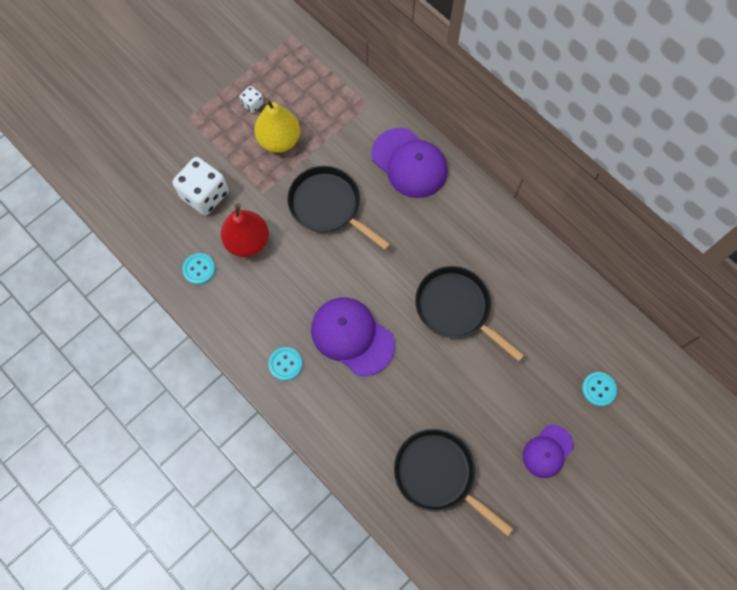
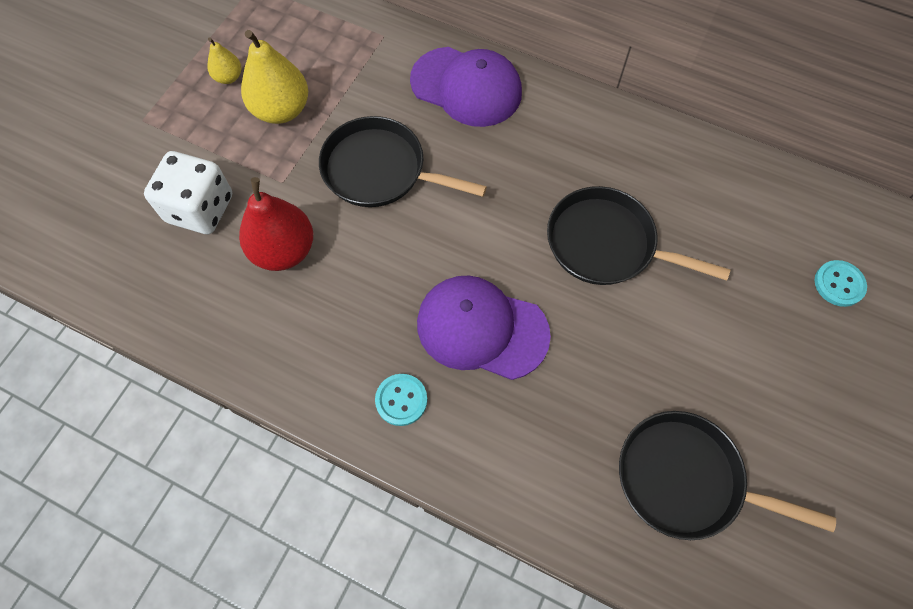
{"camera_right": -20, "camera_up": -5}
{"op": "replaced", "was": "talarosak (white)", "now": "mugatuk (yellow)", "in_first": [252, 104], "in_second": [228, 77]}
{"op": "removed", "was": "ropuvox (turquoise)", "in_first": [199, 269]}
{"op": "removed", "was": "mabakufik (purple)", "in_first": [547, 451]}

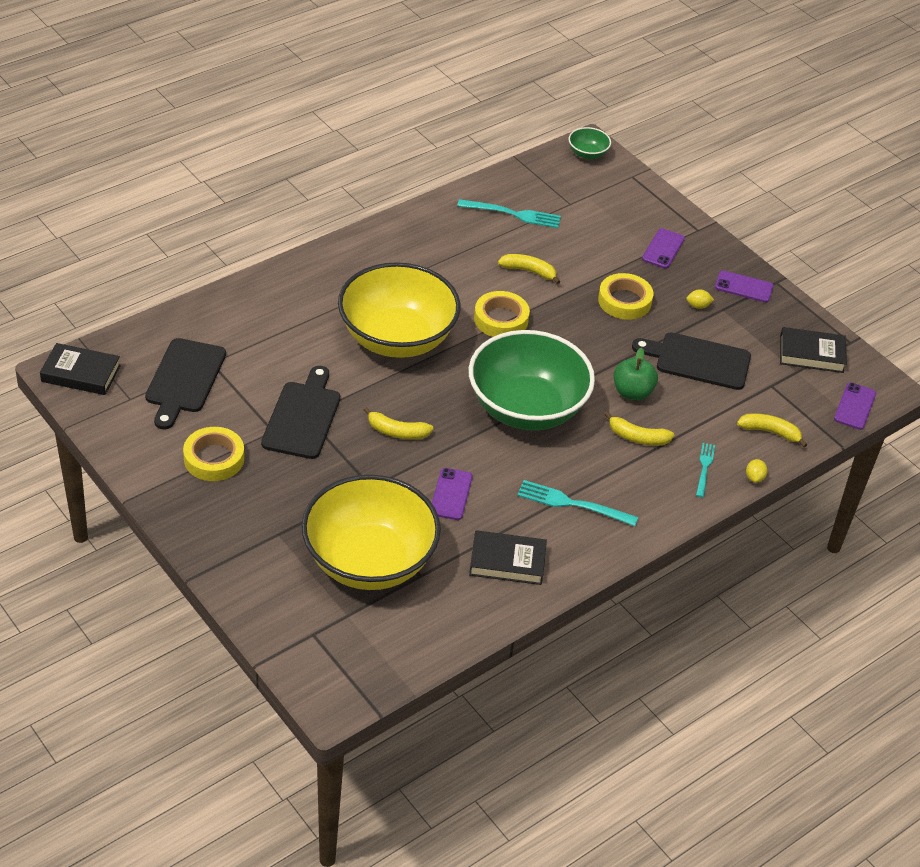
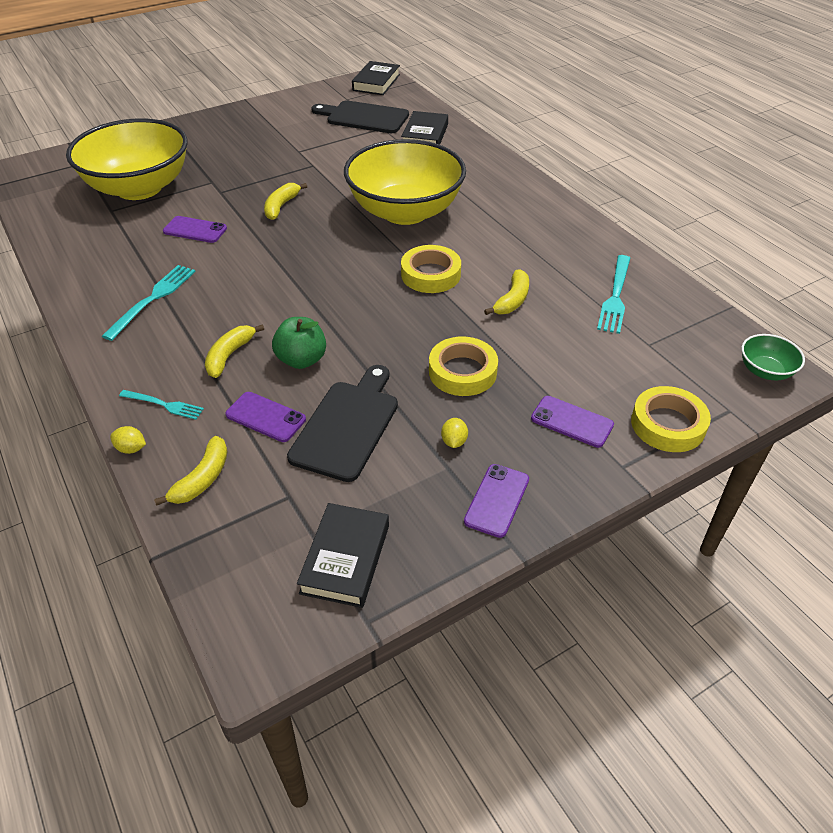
{"camera_right": 100, "camera_up": 0}
{"op": "removed", "was": "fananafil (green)", "in_first": [526, 408]}
{"op": "removed", "was": "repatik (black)", "in_first": [303, 417]}
{"op": "moved", "was": "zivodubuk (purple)", "in_first": [854, 406], "in_second": [265, 417]}
{"op": "moved", "was": "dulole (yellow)", "in_first": [214, 458], "in_second": [668, 424]}
{"op": "moved", "was": "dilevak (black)", "in_first": [507, 562], "in_second": [425, 135]}

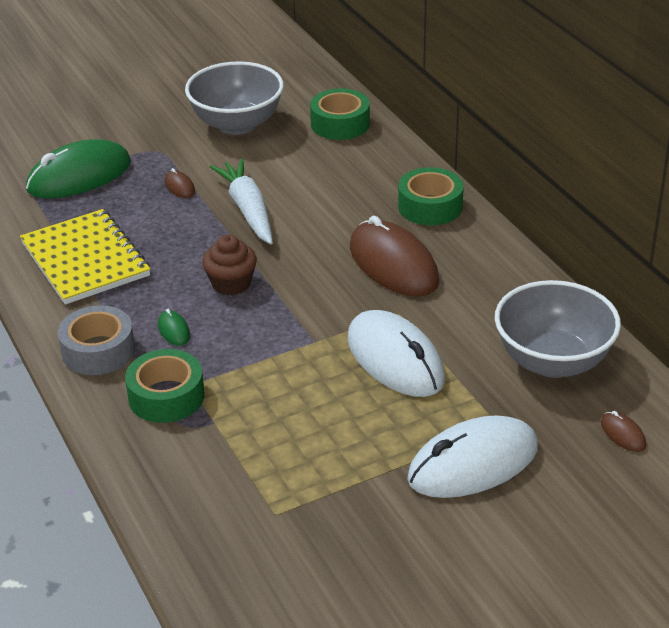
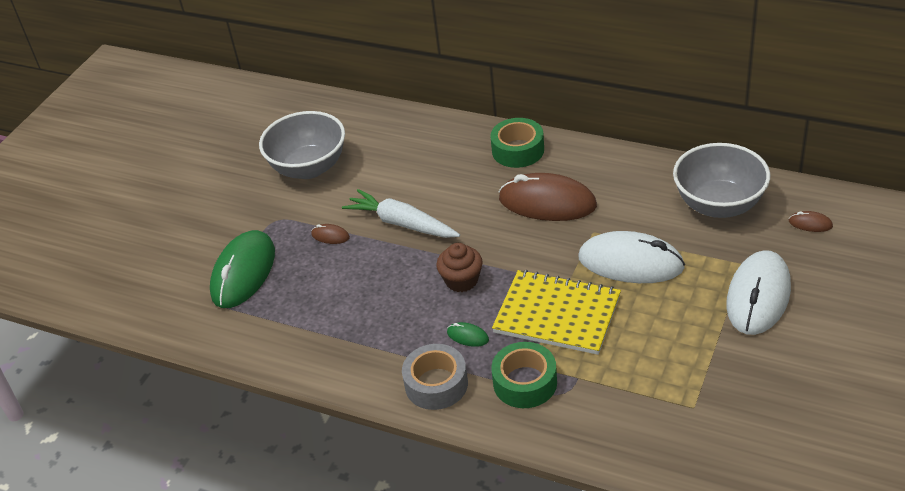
{"camera_right": -35, "camera_up": 5}
{"op": "removed", "was": "dulole (green)", "in_first": [340, 124]}
{"op": "moved", "was": "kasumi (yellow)", "in_first": [85, 260], "in_second": [557, 314]}

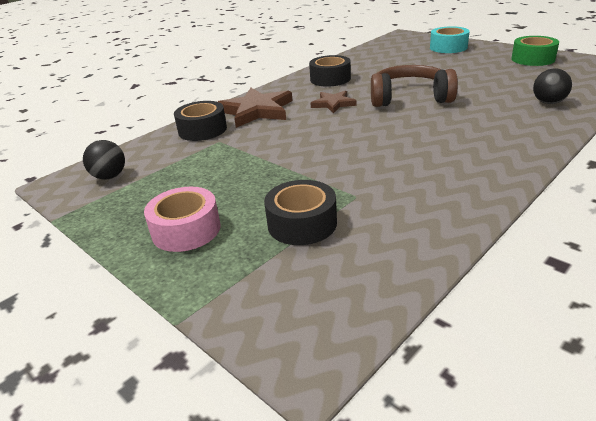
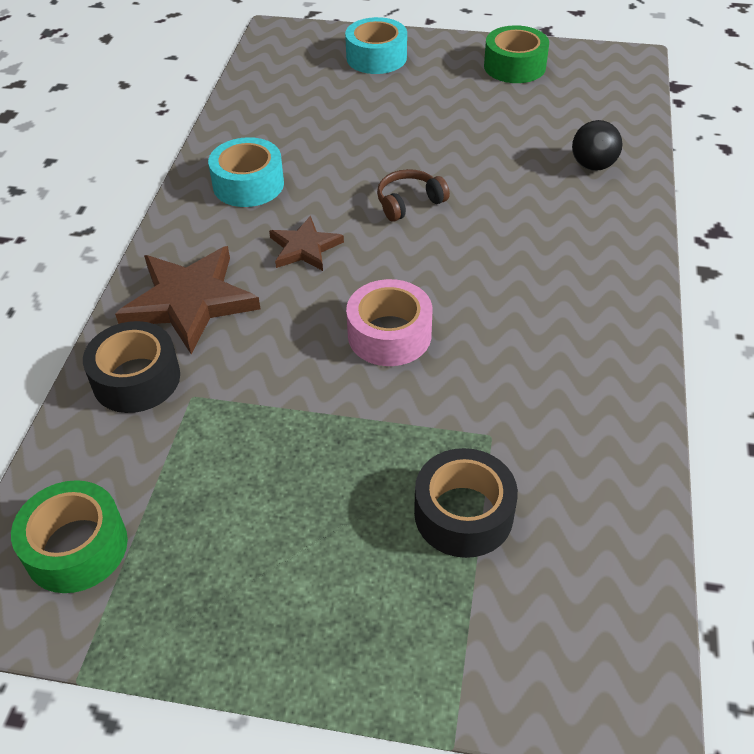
{"camera_right": -35, "camera_up": 15}
{"op": "recoloured", "was": "dulole (black)", "now": "dulole (turquoise)", "in_first": [330, 79], "in_second": [248, 184]}
{"op": "resized", "was": "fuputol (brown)", "in_first": [409, 98], "in_second": [409, 203], "ratio": 0.52}
{"op": "replaced", "was": "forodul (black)", "now": "dulole (green)", "in_first": [110, 176], "in_second": [76, 547]}
{"op": "moved", "was": "dulole (pink)", "in_first": [186, 230], "in_second": [389, 335]}

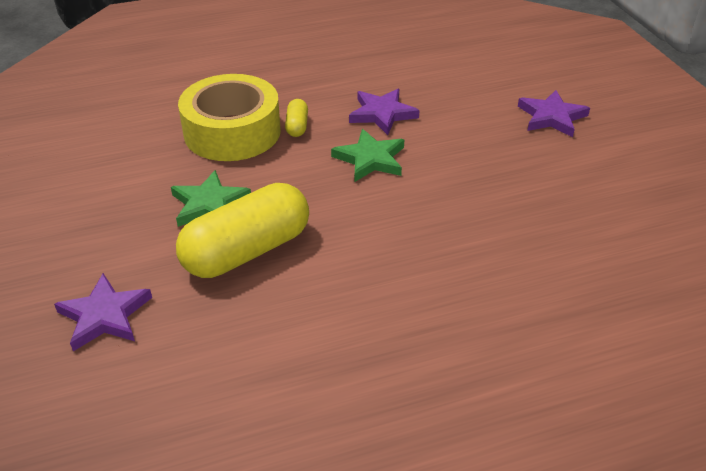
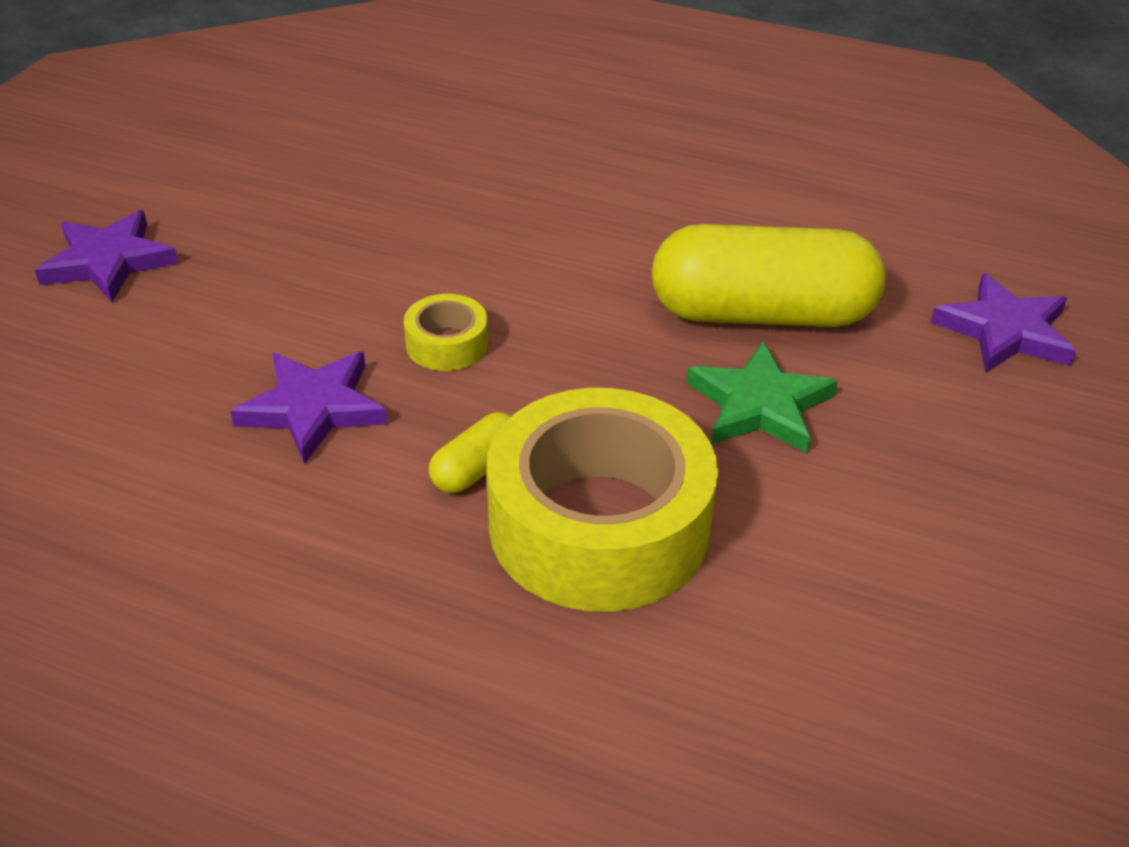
{"camera_right": -140, "camera_up": 0}
{"op": "replaced", "was": "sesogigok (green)", "now": "dulole (yellow)", "in_first": [370, 159], "in_second": [447, 344]}

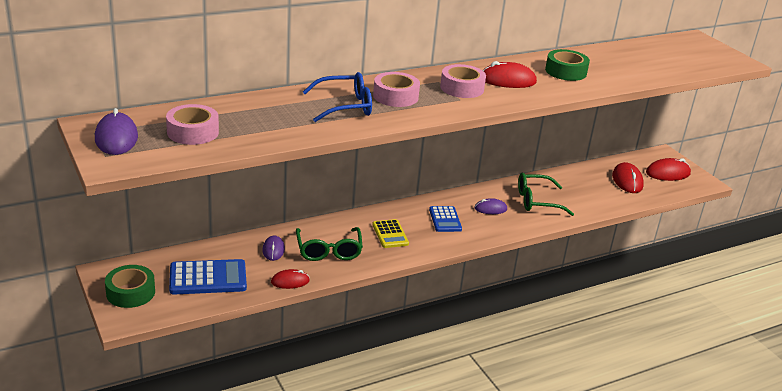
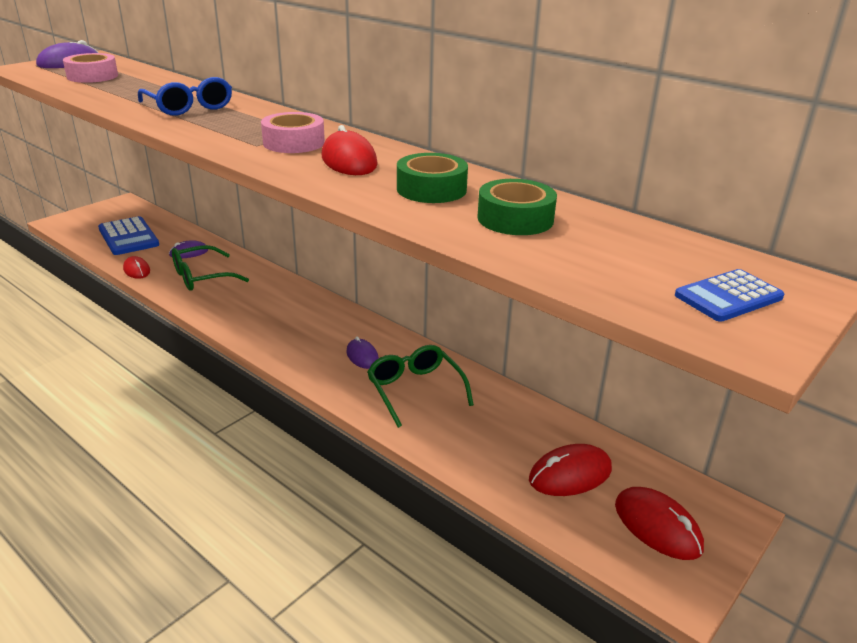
{"camera_right": 70, "camera_up": 0}
{"op": "removed", "was": "dulole (pink)", "in_first": [395, 96]}
{"op": "moved", "was": "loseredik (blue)", "in_first": [445, 219], "in_second": [728, 297]}
{"op": "removed", "was": "loseredik (yellow)", "in_first": [390, 234]}
{"op": "moved", "was": "dulole (green)", "in_first": [130, 292], "in_second": [515, 219]}

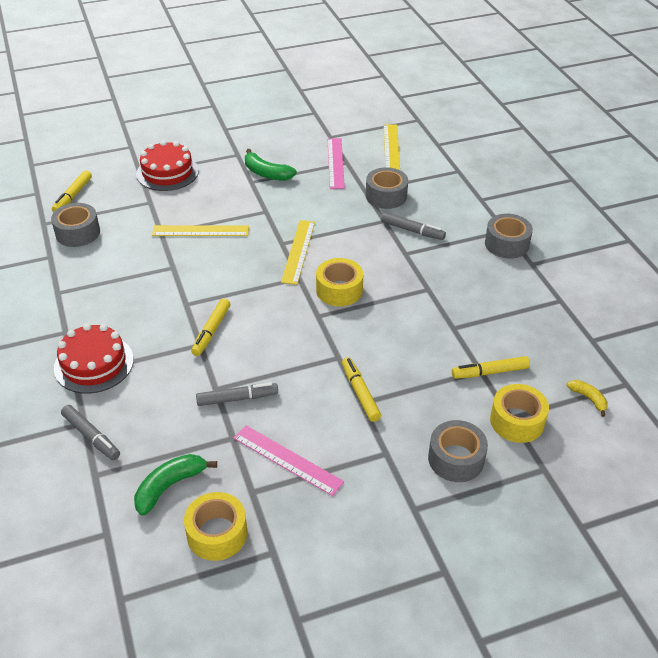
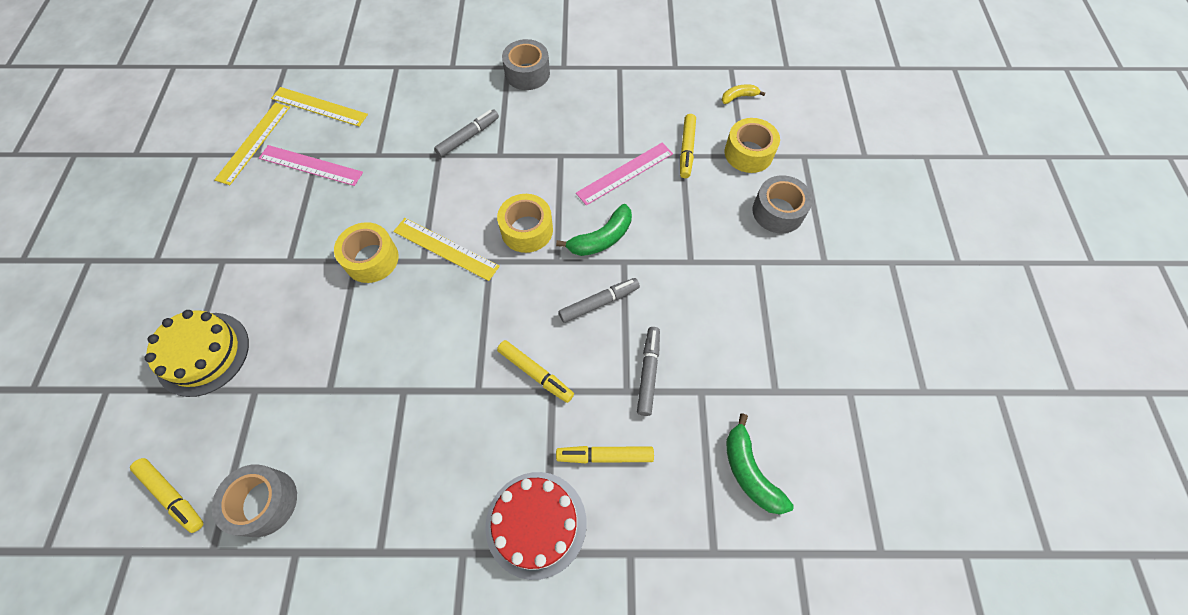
{"camera_right": -70, "camera_up": 20}
{"op": "recoloured", "was": "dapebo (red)", "now": "dapebo (yellow)", "in_first": [167, 172], "in_second": [203, 353]}
{"op": "moved", "was": "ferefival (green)", "in_first": [266, 173], "in_second": [601, 238]}
{"op": "removed", "was": "dulole (grey)", "in_first": [386, 196]}
{"op": "moved", "was": "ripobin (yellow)", "in_first": [200, 231], "in_second": [253, 142]}
{"op": "moved", "was": "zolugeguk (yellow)", "in_first": [360, 393], "in_second": [605, 456]}
{"op": "moved", "was": "zolugeguk (grey)", "in_first": [91, 436], "in_second": [599, 303]}
{"op": "moved", "was": "ripobin (pink)", "in_first": [287, 460], "in_second": [625, 173]}
{"op": "moved", "was": "dulole (yellow)", "in_first": [217, 534], "in_second": [371, 259]}

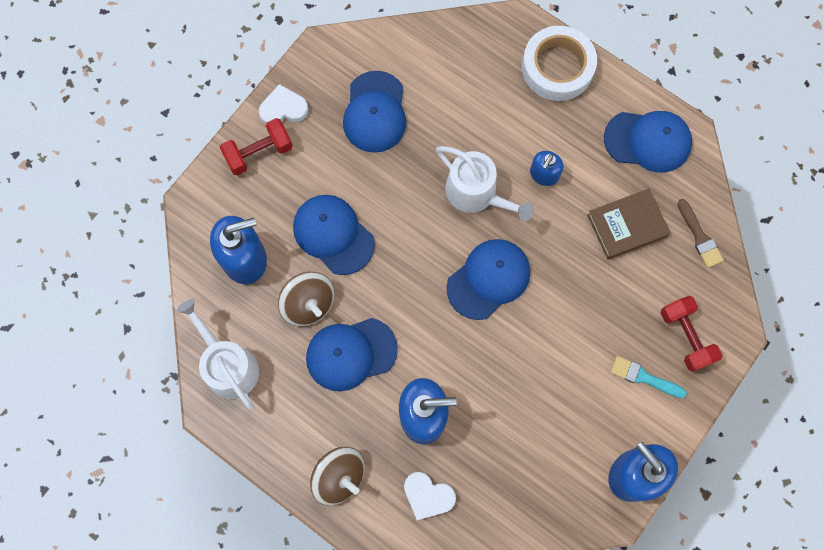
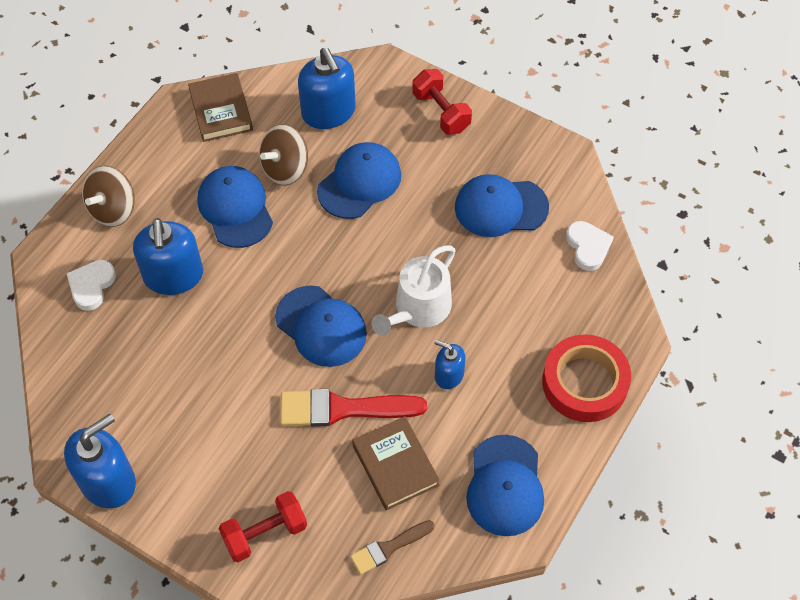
{"camera_right": 85, "camera_up": -15}
{"op": "recoloured", "was": "dulole (white)", "now": "dulole (red)", "in_first": [557, 67], "in_second": [584, 383]}
{"op": "moved", "was": "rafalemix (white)", "in_first": [283, 108], "in_second": [588, 247]}
{"op": "replaced", "was": "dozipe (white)", "now": "dilevak (brown)", "in_first": [228, 365], "in_second": [221, 111]}
{"op": "removed", "was": "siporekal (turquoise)", "in_first": [643, 377]}
{"op": "added", "now": "siporekal (red)", "in_second": [343, 409]}

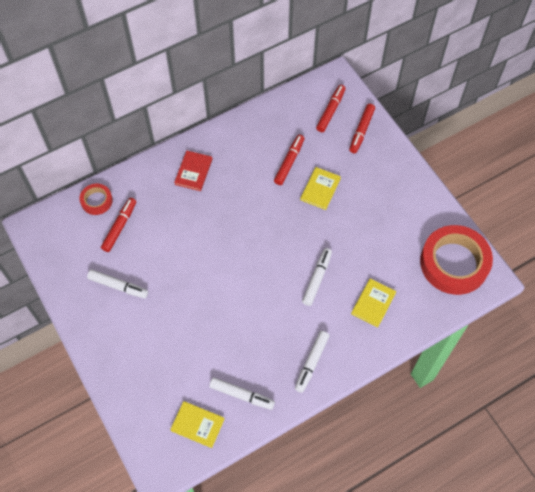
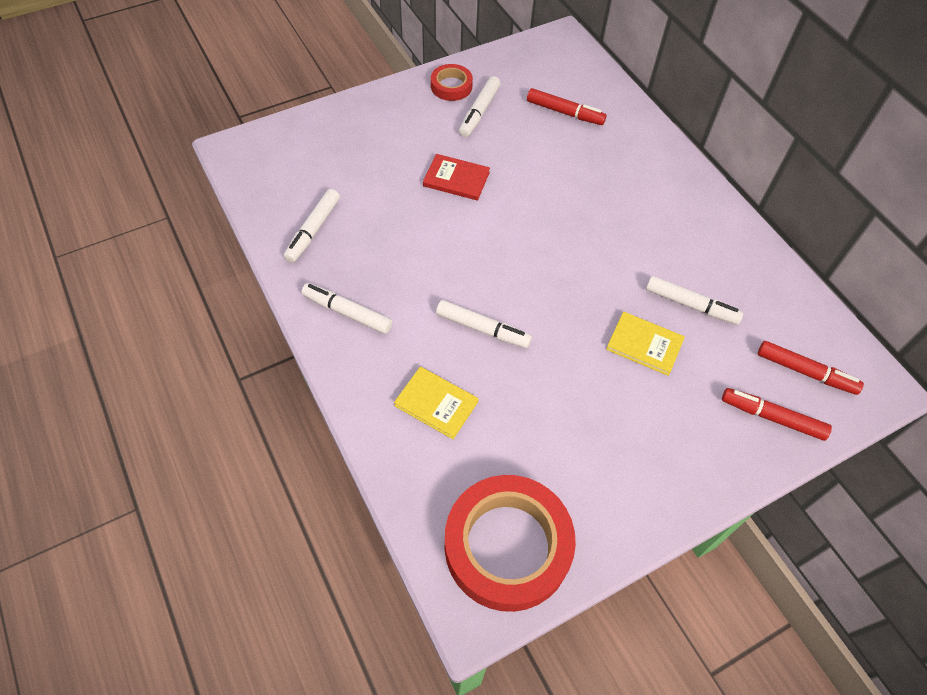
{"camera_right": 90, "camera_up": -5}
{"op": "recoloured", "was": "zolugeguk (red)", "now": "zolugeguk (white)", "in_first": [289, 162], "in_second": [691, 305]}
{"op": "moved", "was": "dilevak (red)", "in_first": [193, 171], "in_second": [456, 179]}
{"op": "moved", "was": "dulole (red)", "in_first": [96, 201], "in_second": [451, 86]}
{"op": "removed", "was": "dilevak (yellow)", "in_first": [197, 424]}

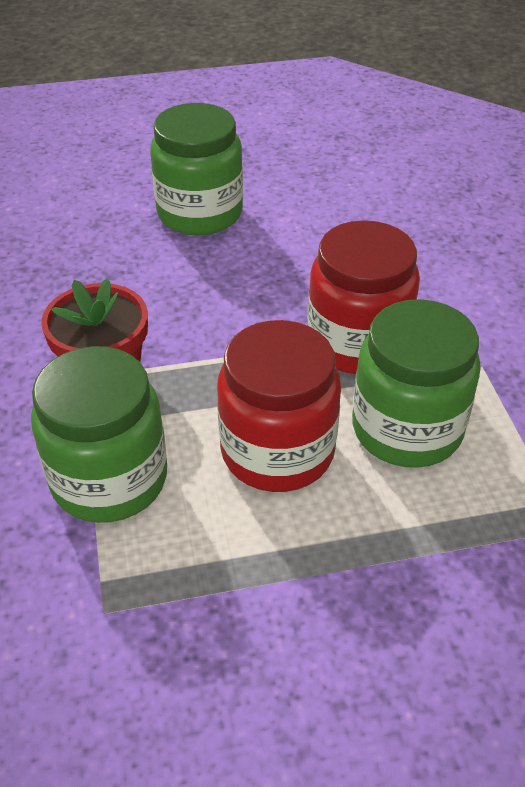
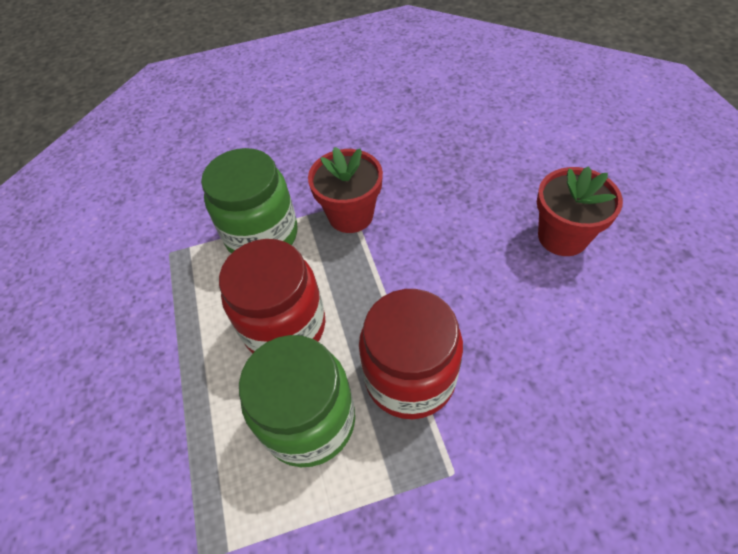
{"camera_right": 90, "camera_up": 10}
{"op": "replaced", "was": "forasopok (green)", "now": "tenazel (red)", "in_first": [200, 213], "in_second": [562, 236]}

